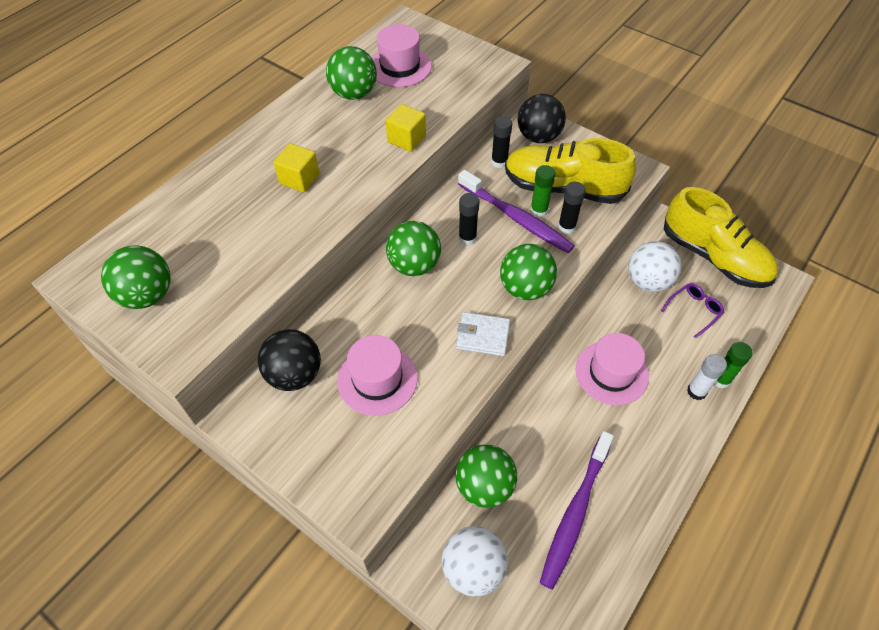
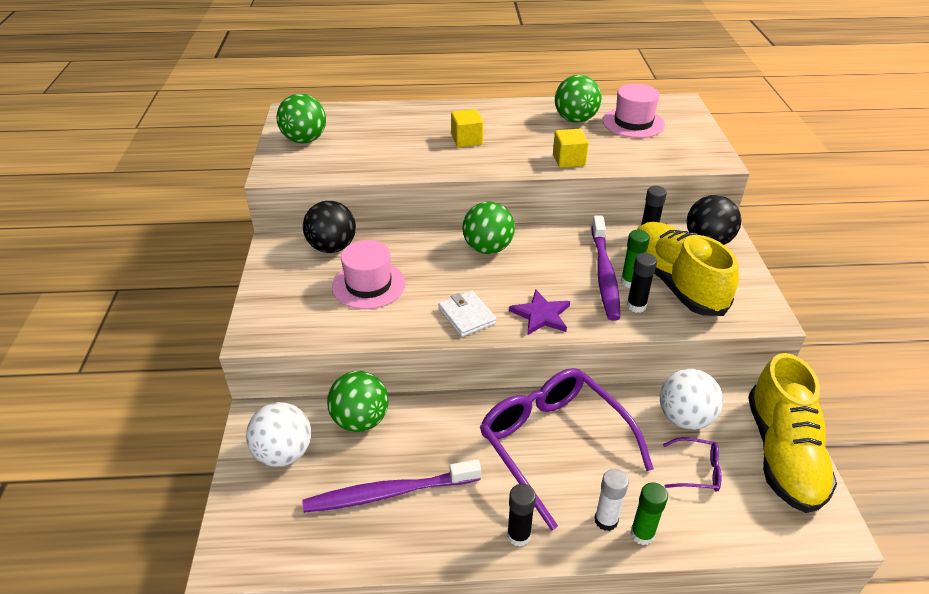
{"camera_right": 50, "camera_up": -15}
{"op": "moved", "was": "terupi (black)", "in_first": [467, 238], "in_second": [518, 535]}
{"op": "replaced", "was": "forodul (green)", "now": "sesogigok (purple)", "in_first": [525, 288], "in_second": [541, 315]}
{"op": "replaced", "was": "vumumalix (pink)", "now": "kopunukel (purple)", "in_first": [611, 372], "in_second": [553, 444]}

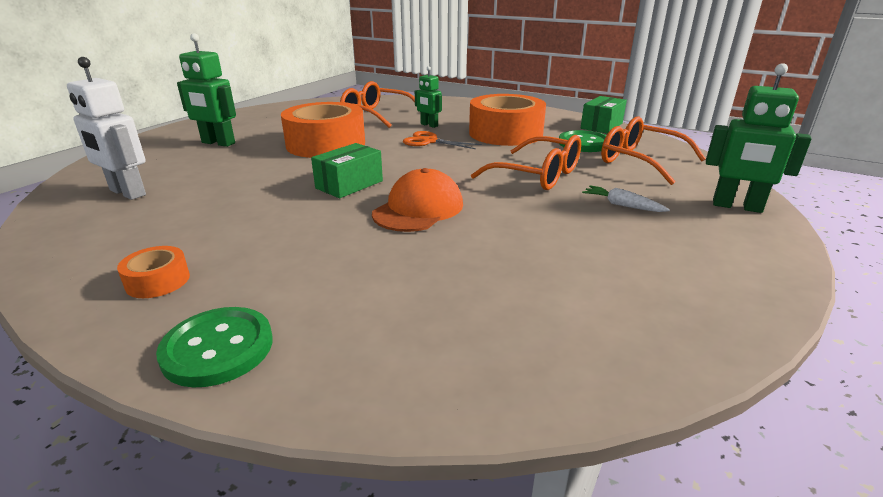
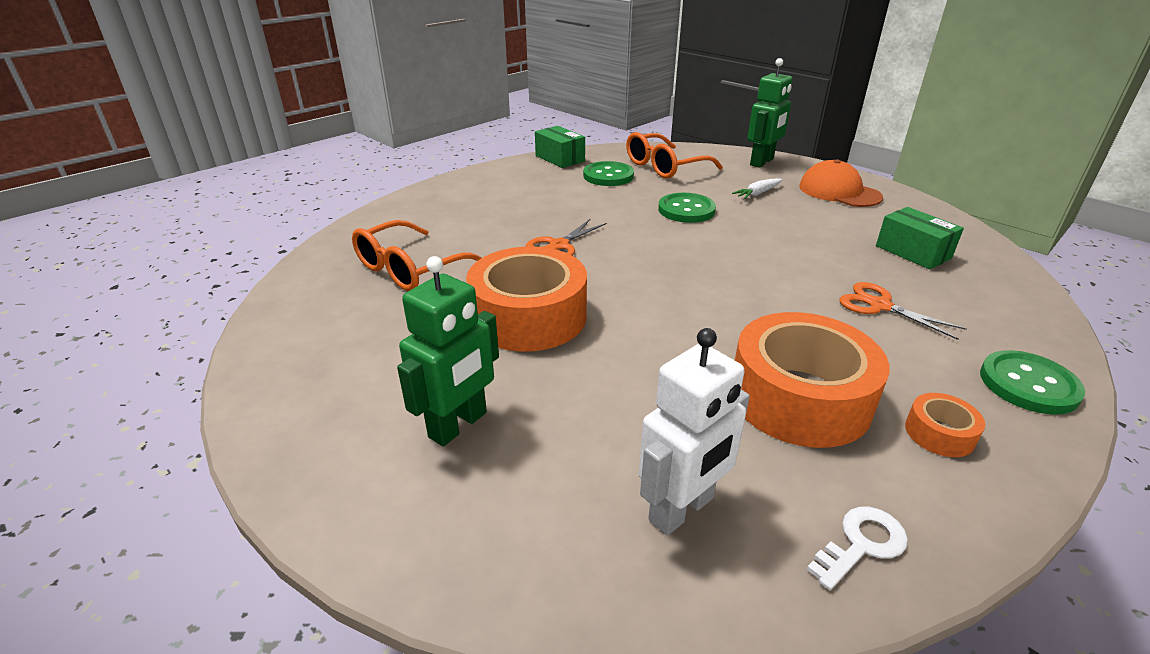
{"camera_right": -75, "camera_up": 5}
{"op": "removed", "was": "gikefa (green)", "in_first": [429, 125]}
{"op": "moved", "was": "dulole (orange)", "in_first": [505, 133], "in_second": [799, 397]}
{"op": "replaced", "was": "kopunukel (orange)", "now": "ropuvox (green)", "in_first": [537, 175], "in_second": [686, 210]}
{"op": "moved", "was": "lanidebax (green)", "in_first": [349, 184], "in_second": [913, 252]}
{"op": "moved", "was": "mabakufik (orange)", "in_first": [418, 209], "in_second": [839, 192]}
{"op": "added", "now": "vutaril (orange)", "in_second": [879, 306]}
{"op": "added", "now": "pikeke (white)", "in_second": [861, 544]}

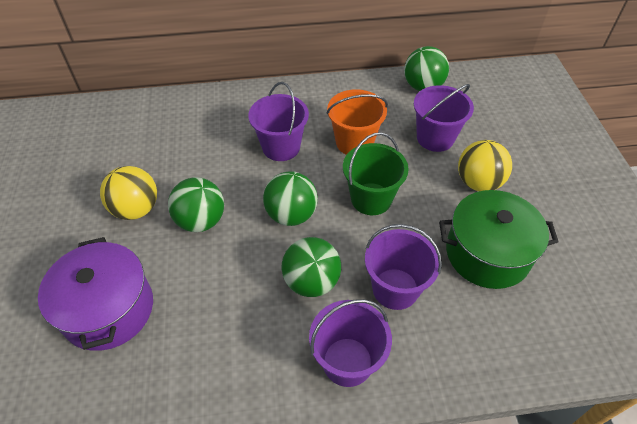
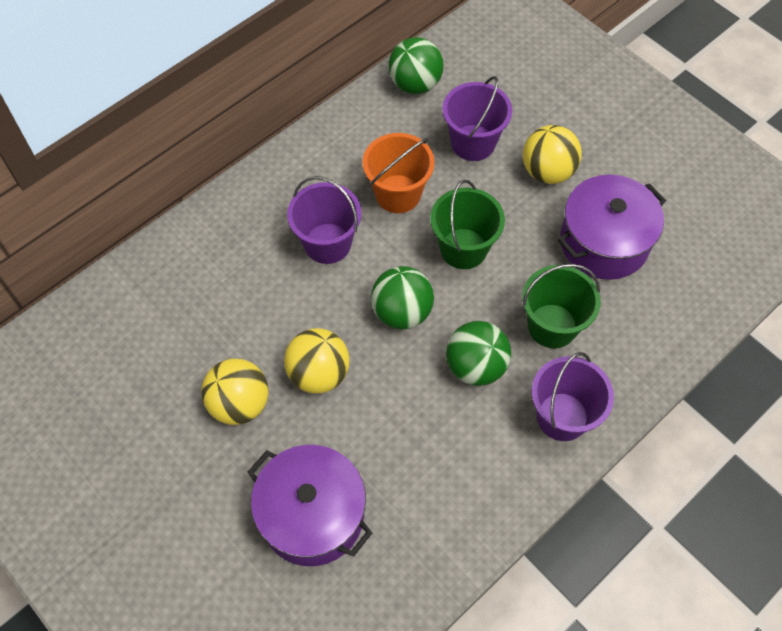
{"camera_right": -35, "camera_up": 10}
{"op": "recoloured", "was": "forodul (green)", "now": "forodul (yellow)", "in_first": [201, 221], "in_second": [319, 374]}
{"op": "recoloured", "was": "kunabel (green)", "now": "kunabel (purple)", "in_first": [487, 253], "in_second": [604, 242]}
{"op": "recoloured", "was": "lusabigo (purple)", "now": "lusabigo (green)", "in_first": [395, 289], "in_second": [552, 326]}

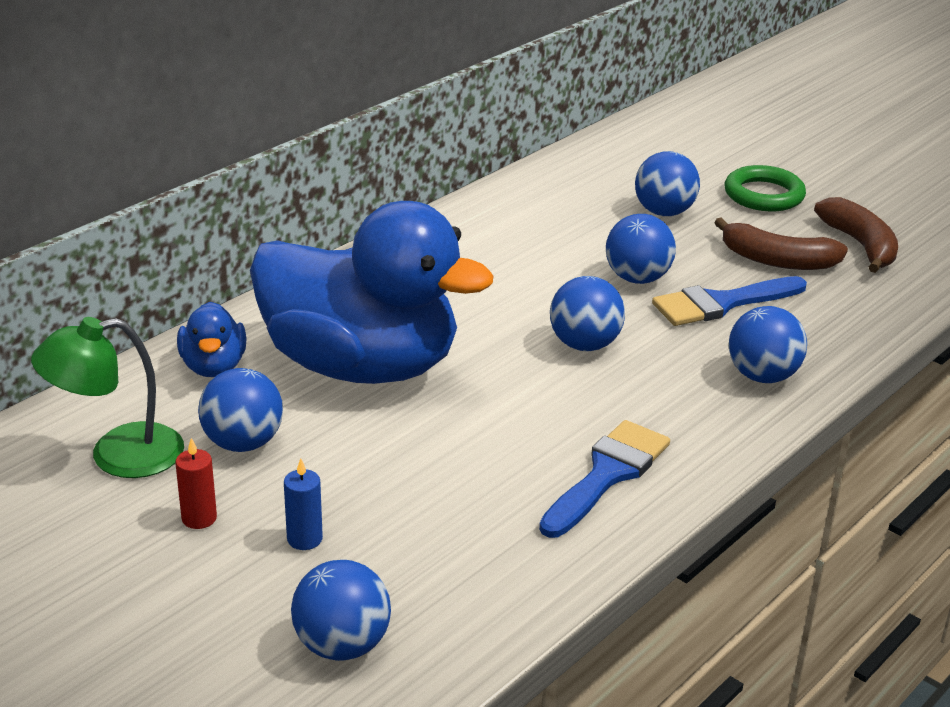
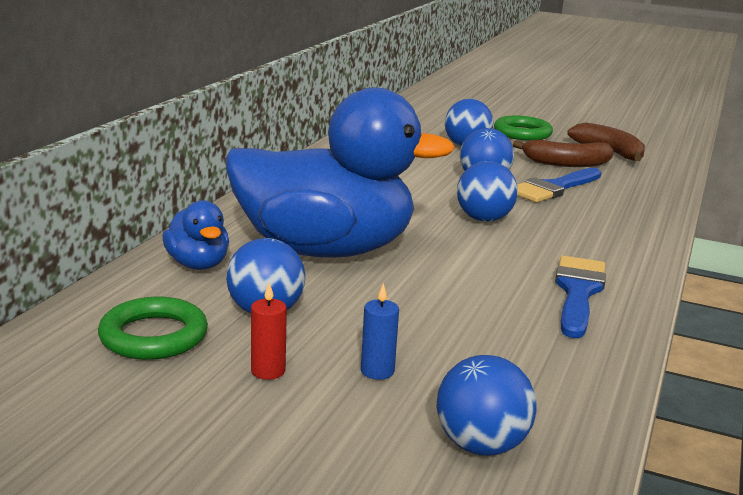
{"camera_right": -20, "camera_up": -10}
{"op": "removed", "was": "forodul (blue)", "in_first": [762, 376]}
{"op": "replaced", "was": "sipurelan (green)", "now": "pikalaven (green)", "in_first": [118, 455], "in_second": [154, 336]}

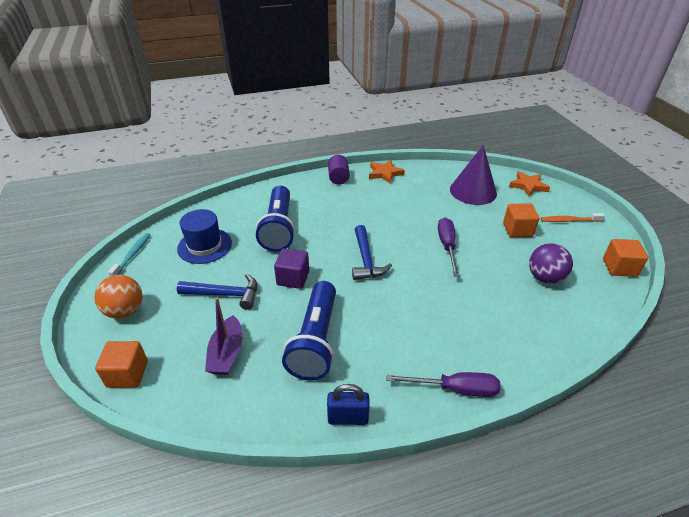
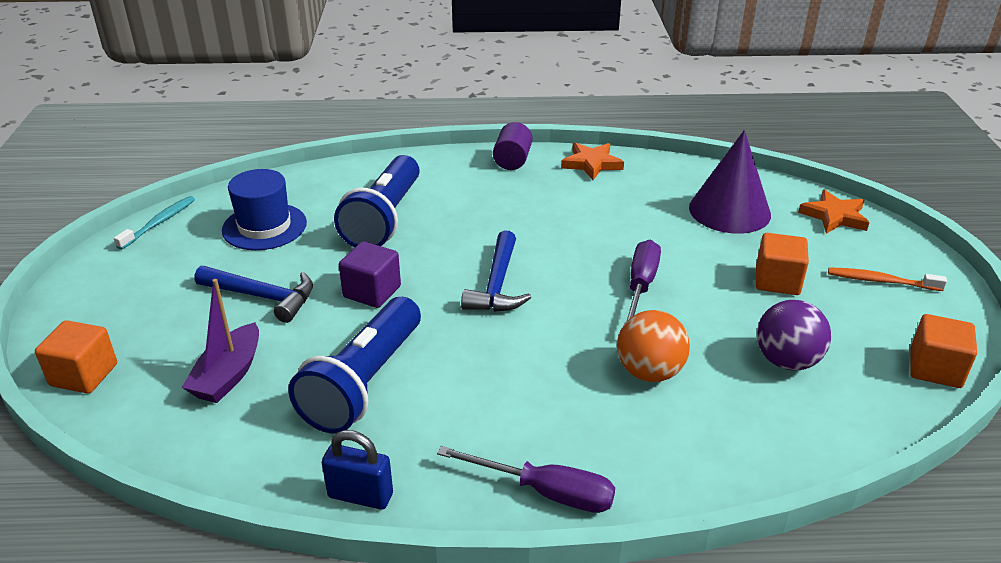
{"camera_right": 15, "camera_up": -5}
{"op": "moved", "was": "forodul (orange)", "in_first": [125, 311], "in_second": [649, 372]}

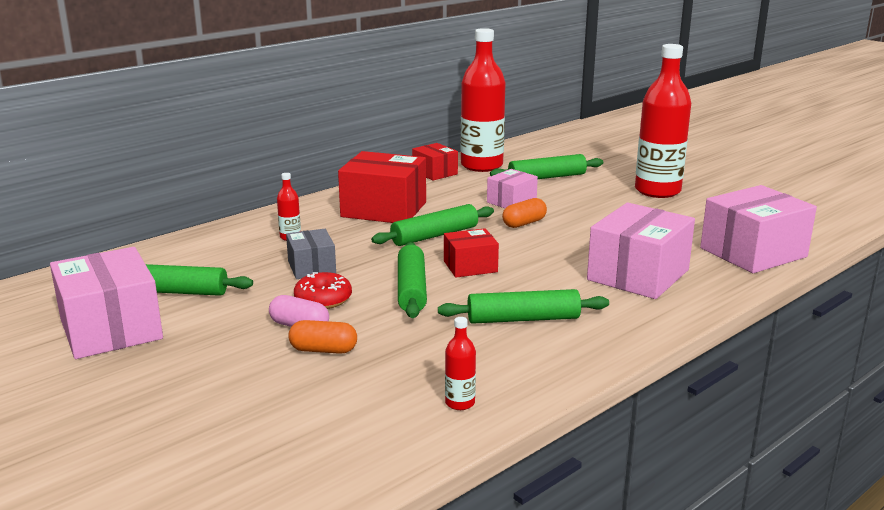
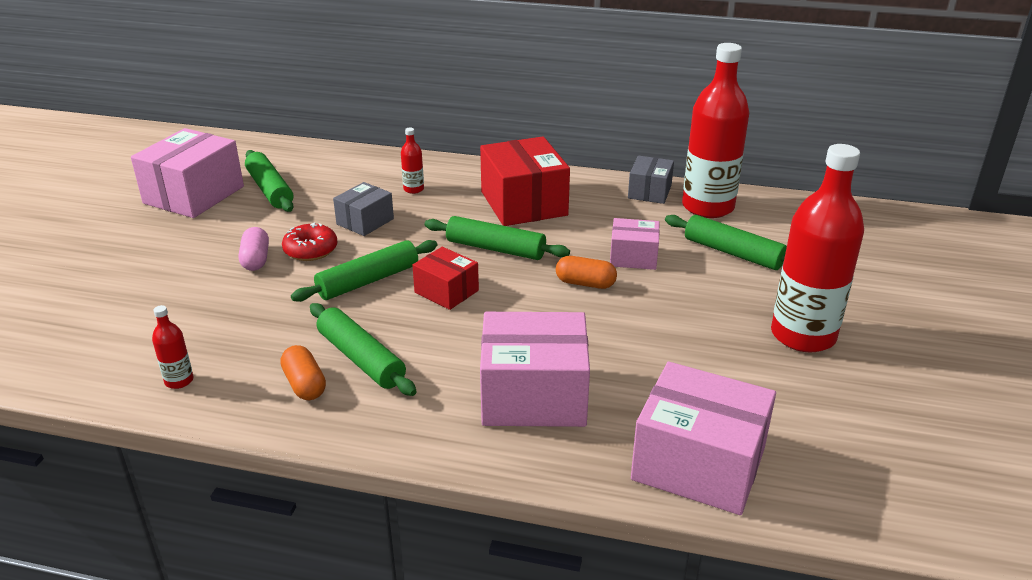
{"camera_right": 55, "camera_up": 10}
{"op": "recoloured", "was": "lanidebax (red)", "now": "lanidebax (grey)", "in_first": [435, 173], "in_second": [649, 192]}
{"op": "moved", "was": "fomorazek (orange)", "in_first": [323, 350], "in_second": [305, 384]}

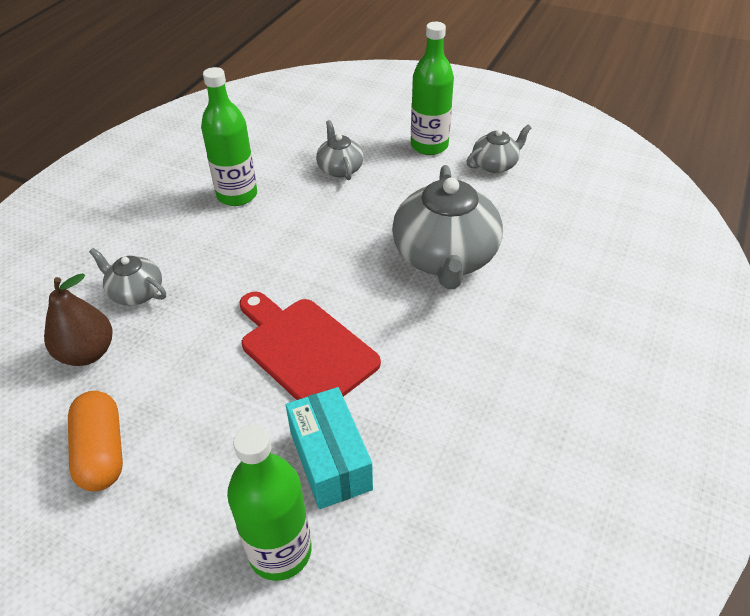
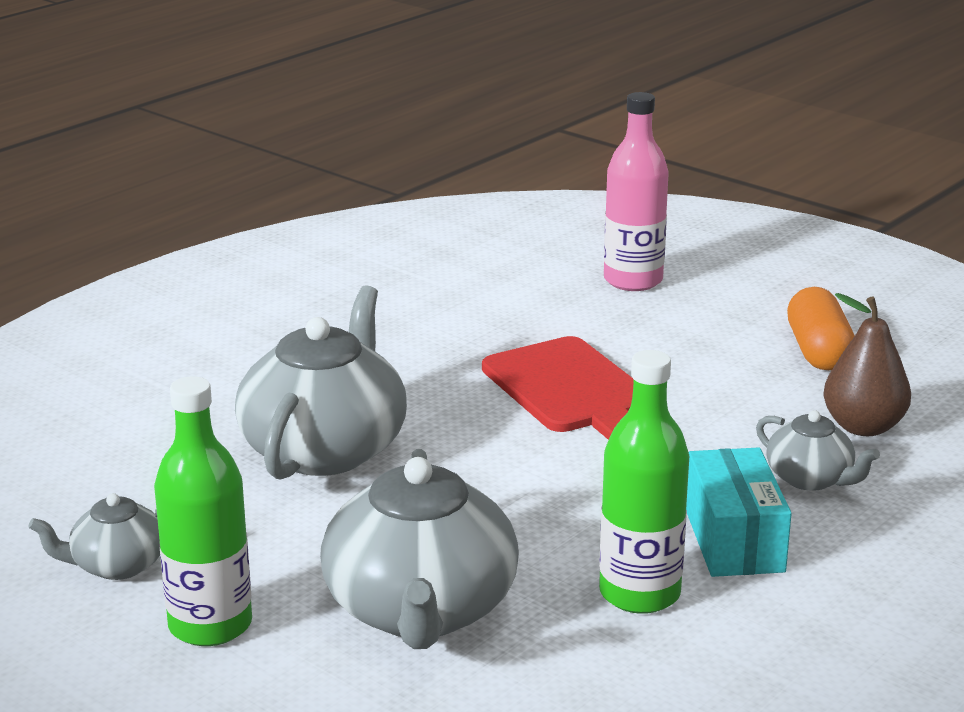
{"camera_right": -165, "camera_up": -20}
{"op": "resized", "was": "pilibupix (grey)", "in_first": [340, 168], "in_second": [420, 610], "ratio": 1.99}
{"op": "moved", "was": "lanidebax (turquoise)", "in_first": [330, 460], "in_second": [733, 540]}
{"op": "recoloured", "was": "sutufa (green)", "now": "sutufa (pink)", "in_first": [280, 551], "in_second": [633, 280]}

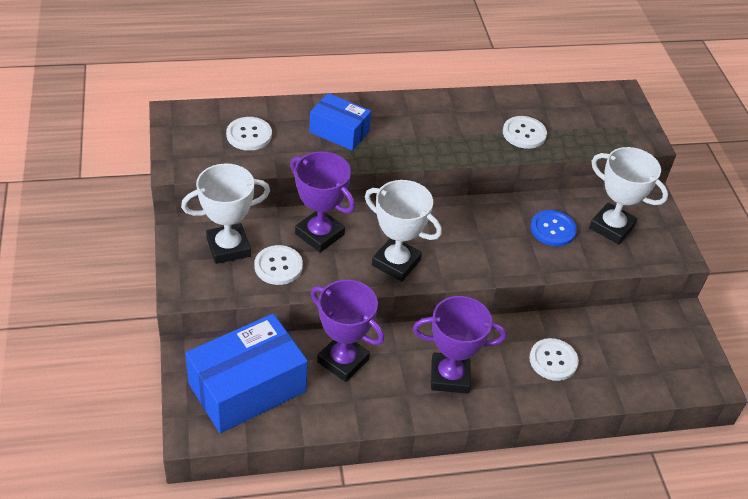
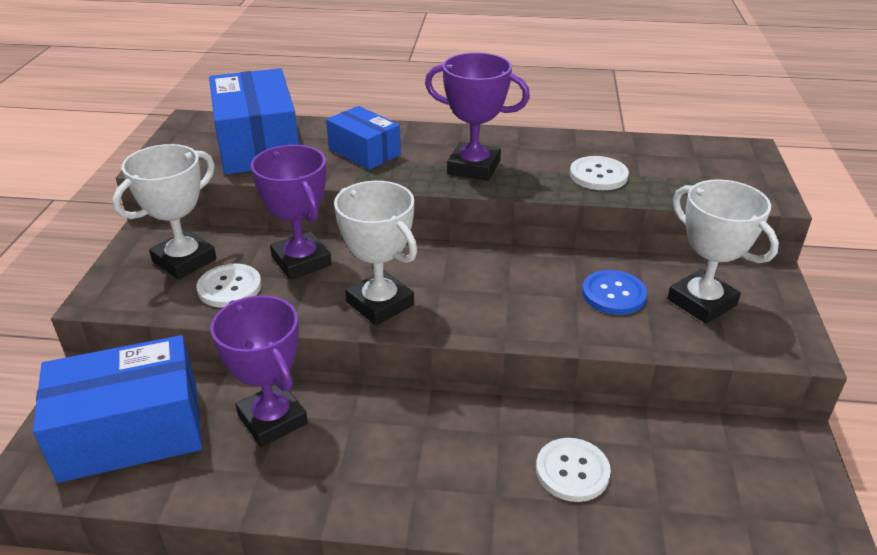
{"camera_right": 20, "camera_up": -10}
{"op": "replaced", "was": "ropuvox (white)", "now": "lanidebax (blue)", "in_first": [249, 135], "in_second": [258, 145]}
{"op": "turned", "was": "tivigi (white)", "in_first": [228, 247], "in_second": [184, 260], "clockwise": -45}
{"op": "moved", "was": "tivigi (purple)", "in_first": [449, 376], "in_second": [474, 167]}

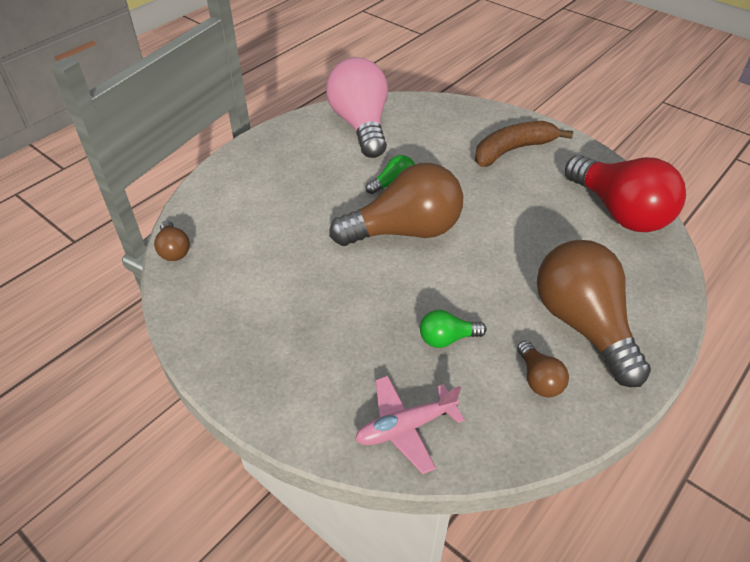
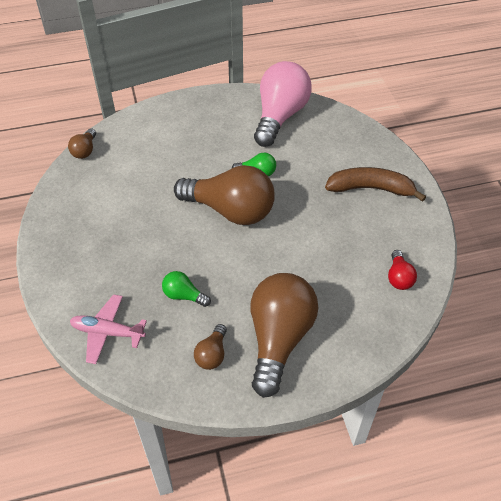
{"camera_right": 35, "camera_up": 5}
{"op": "resized", "was": "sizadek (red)", "in_first": [619, 212], "in_second": [399, 277], "ratio": 0.45}

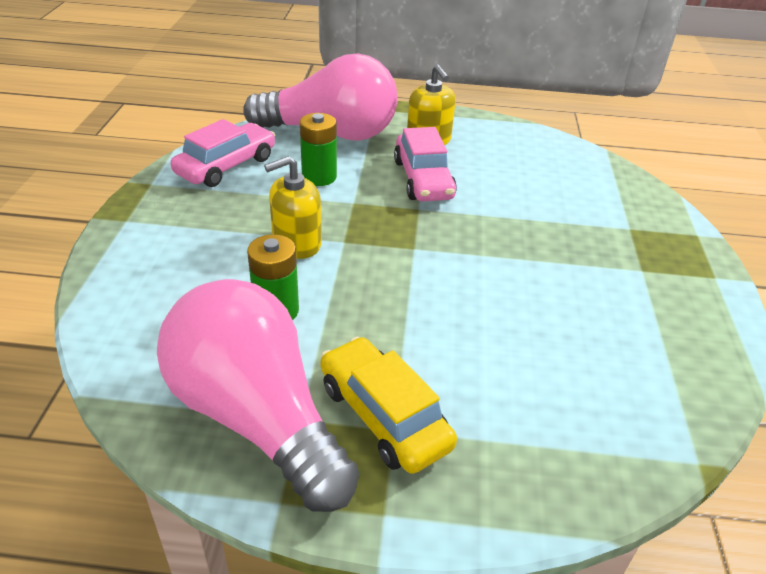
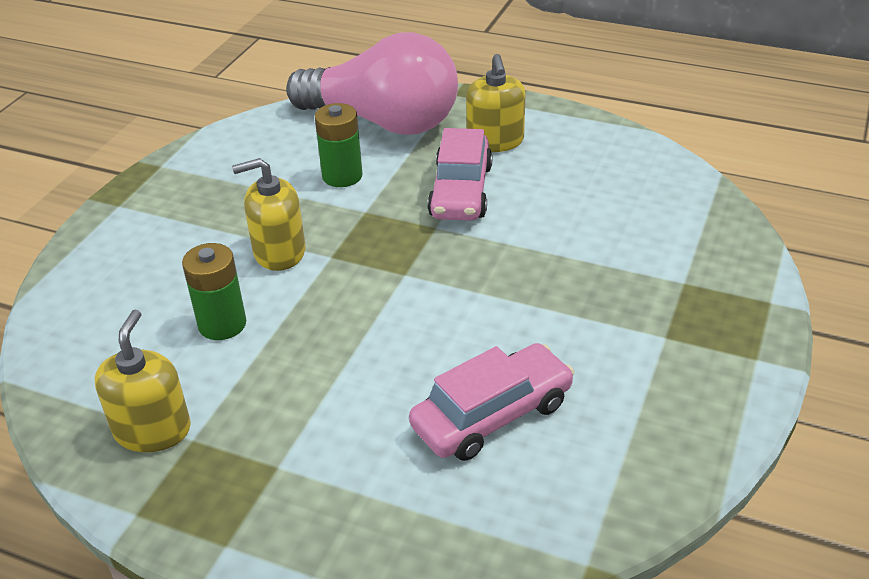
{"camera_right": 20, "camera_up": 0}
{"op": "moved", "was": "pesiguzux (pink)", "in_first": [226, 166], "in_second": [492, 415]}
{"op": "replaced", "was": "sizadek (pink)", "now": "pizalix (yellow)", "in_first": [257, 417], "in_second": [152, 430]}
{"op": "removed", "was": "pesiguzux (yellow)", "in_first": [384, 415]}

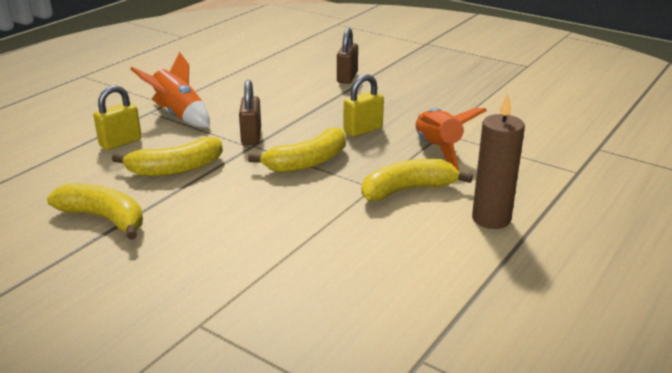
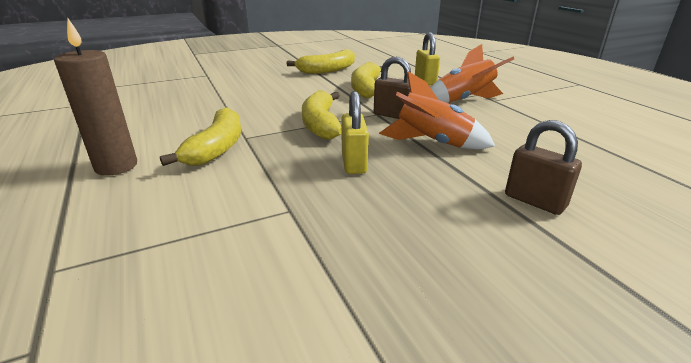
{"camera_right": 120, "camera_up": 0}
{"op": "moved", "was": "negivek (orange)", "in_first": [438, 149], "in_second": [432, 143]}

